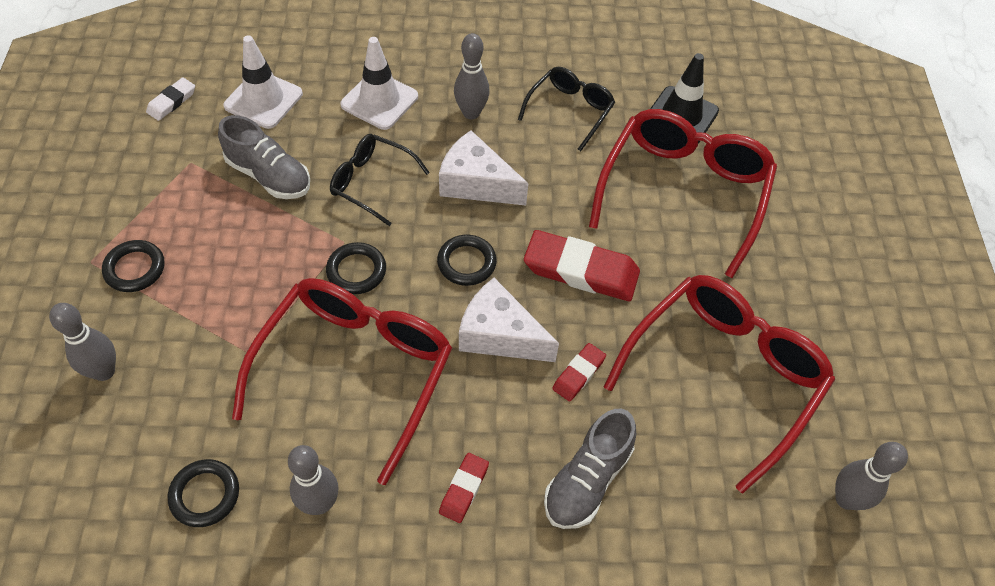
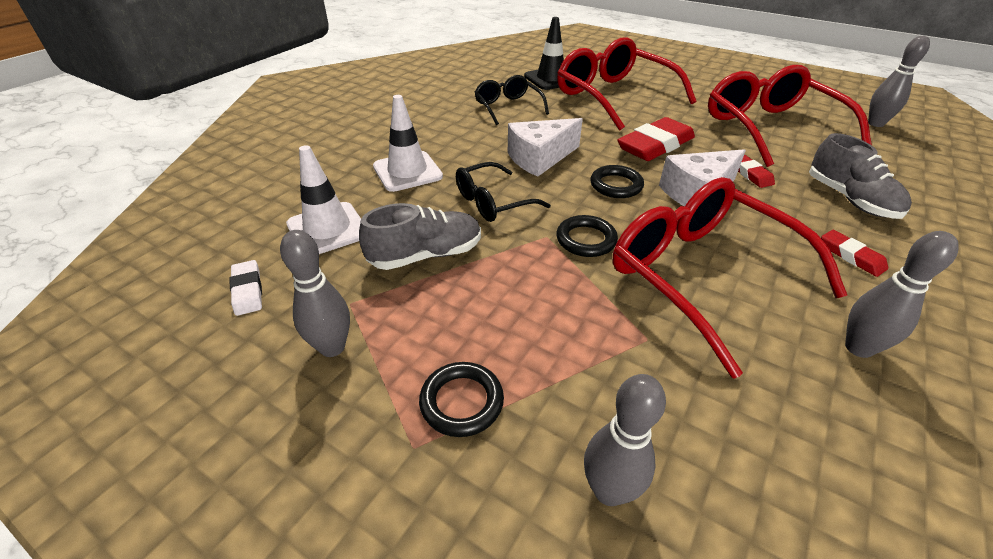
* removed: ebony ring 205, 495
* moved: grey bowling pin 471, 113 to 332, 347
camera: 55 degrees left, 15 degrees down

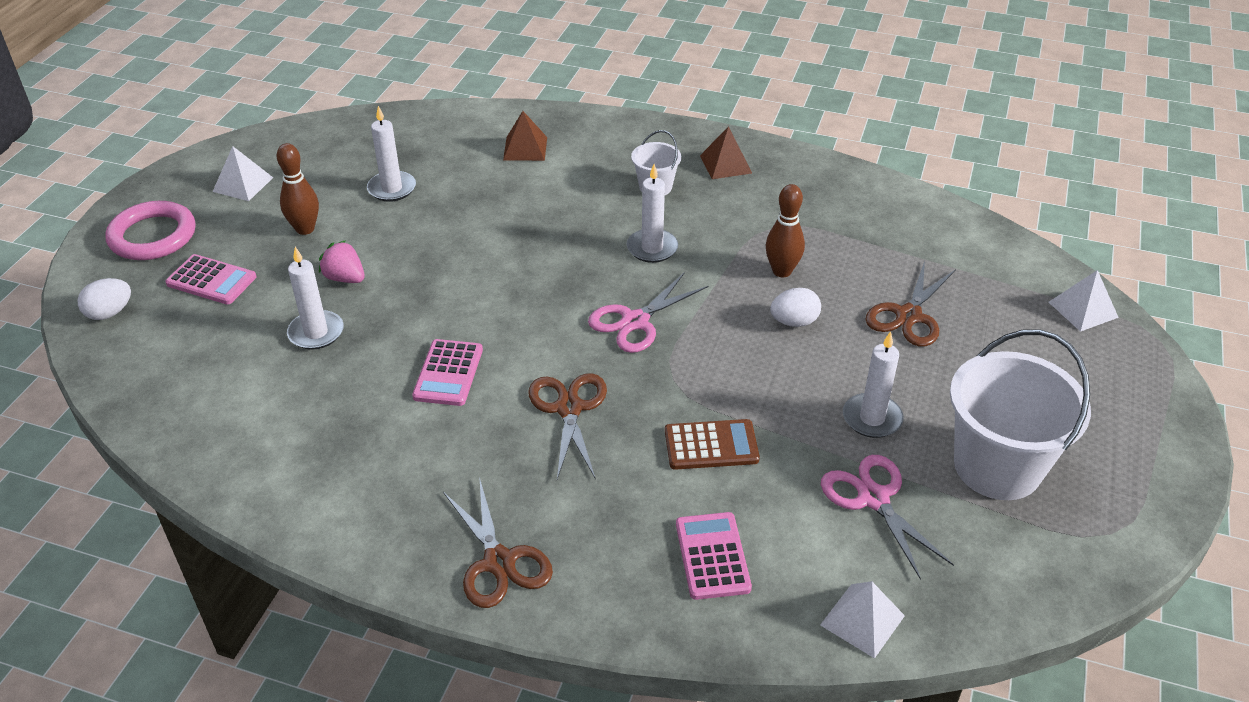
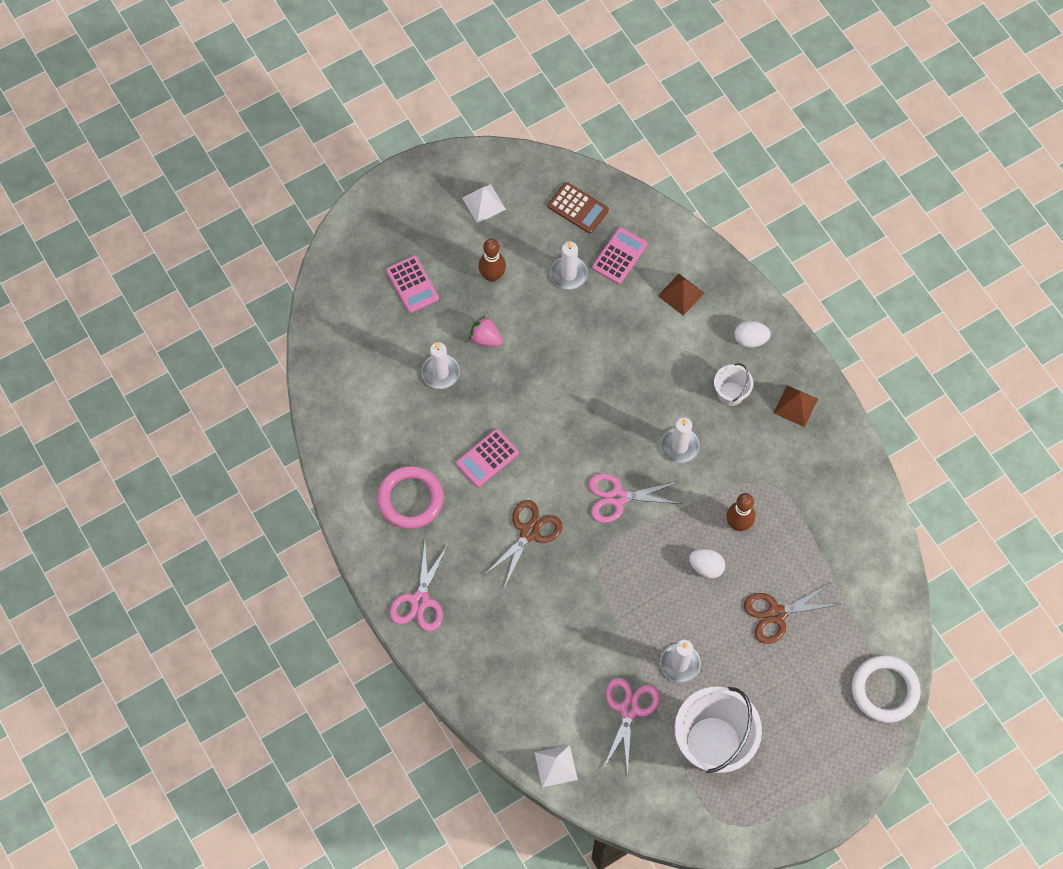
* moved: white egg shape 110, 313 to 750, 339
* moved: pink ring 153, 236 to 410, 499
* moved: dark brown pocket calculator 711, 445 to 578, 208
* moved: pink pocket calculator 712, 556 to 619, 256
* replaced: white solid pyramid 1083, 309 to white ring 885, 690
* recoloured: dark brown scissors 499, 562 to pink scissors 420, 601
* turned: pink toy strawberry 345, 278 = 485, 338 45 degrees counterclockwise
camera: 40 degrees right, 25 degrees up

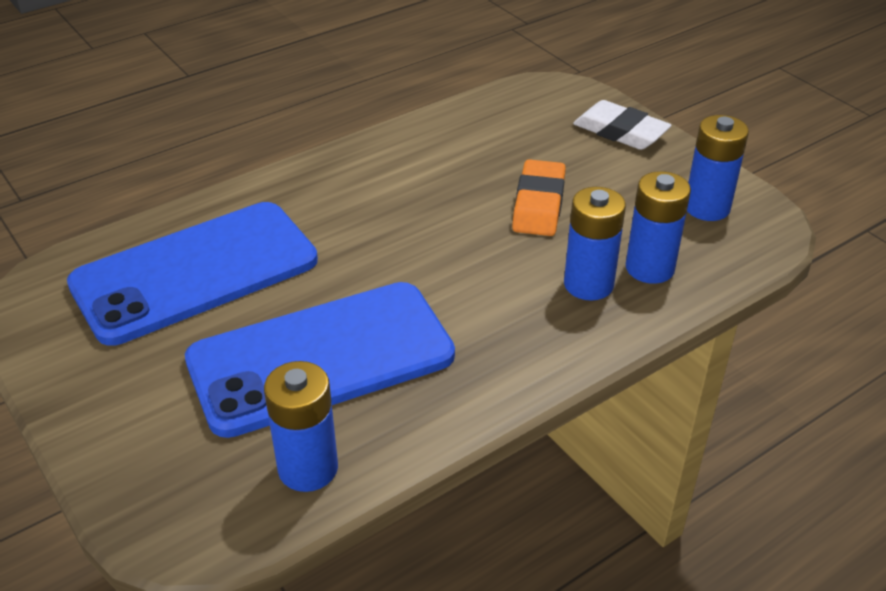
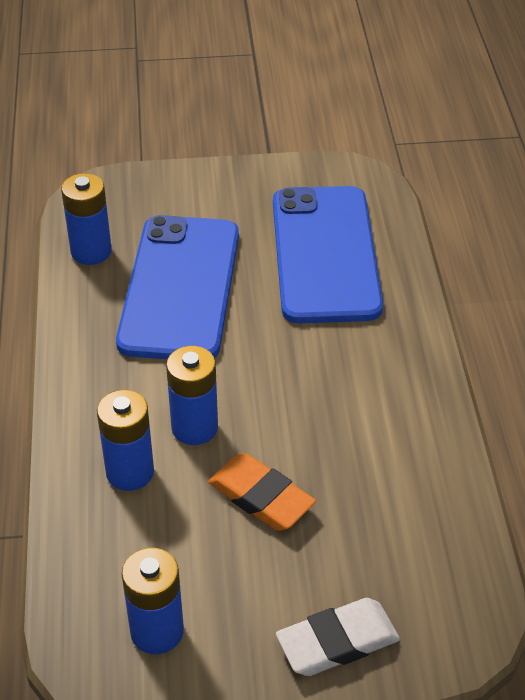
* moved: cobalt AA battery 650, 268 to 194, 427
camera: 120 degrees right, 5 degrees up

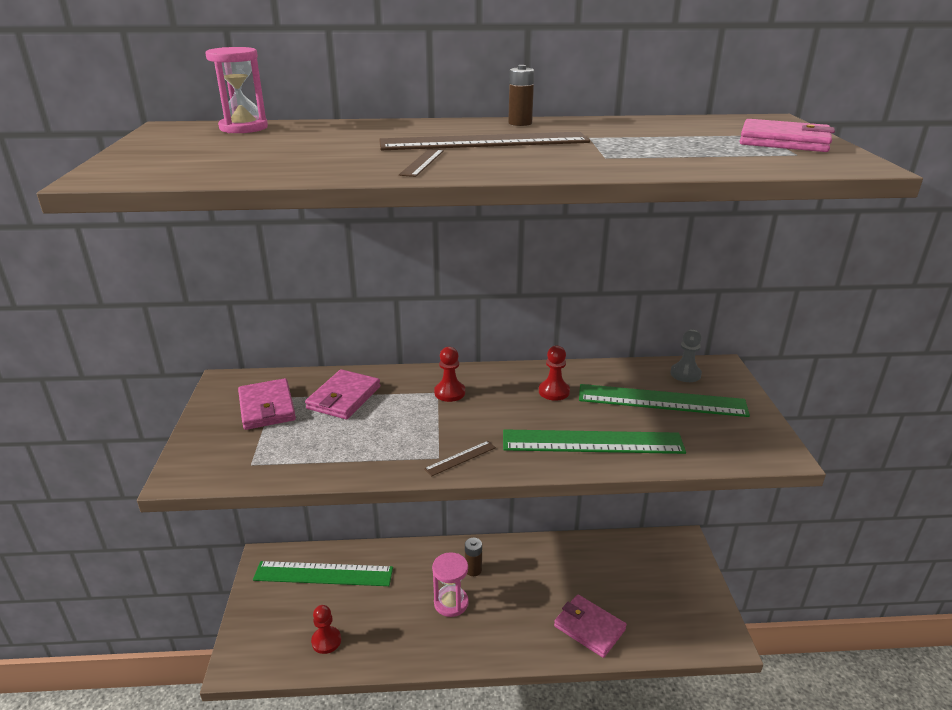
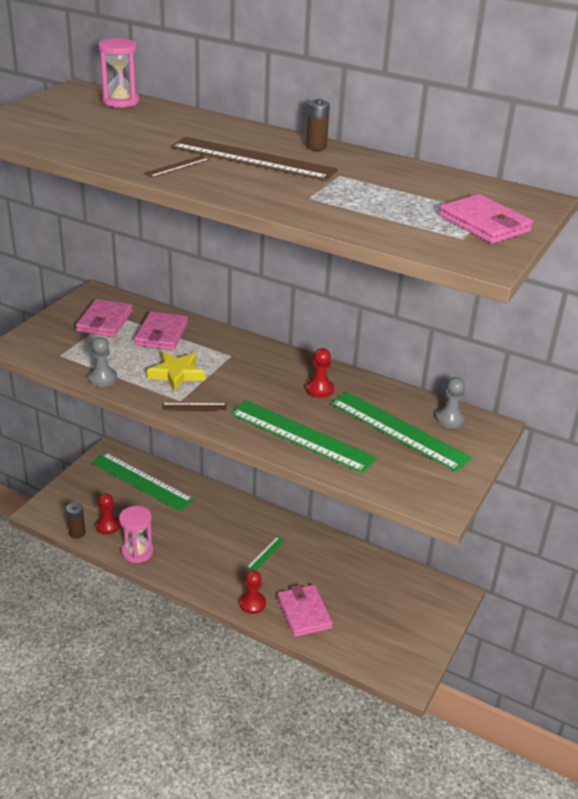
* added: grey game pawn 102, 378
* added: bright yellow star 176, 374
* added: green straightedge 266, 554
* moved: pink sand timer 451, 603 to 137, 552
* moved: scarlet game pawn 449, 392 to 252, 603
* moved: dark brown AA battery 473, 570 to 77, 533
* turned: pink billfold 344, 398 = 161, 334 45 degrees counterclockwise
camera: 30 degrees right, 5 degrees up

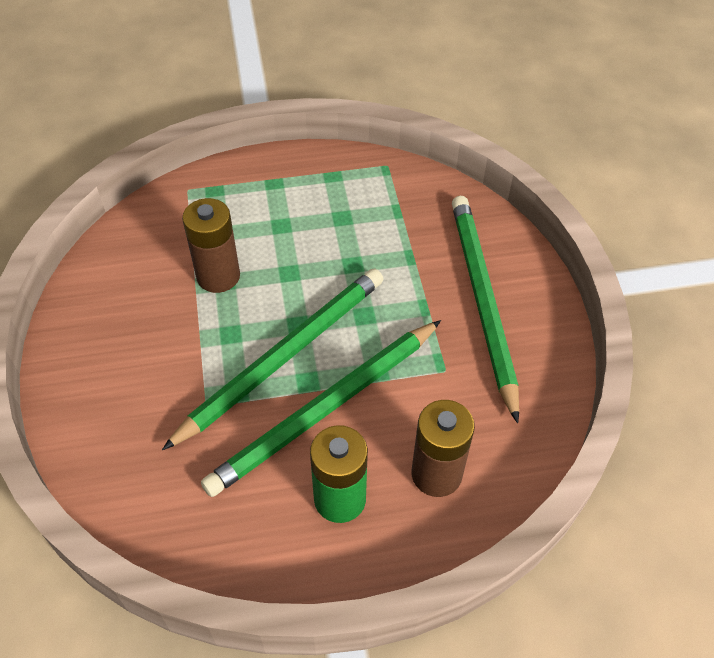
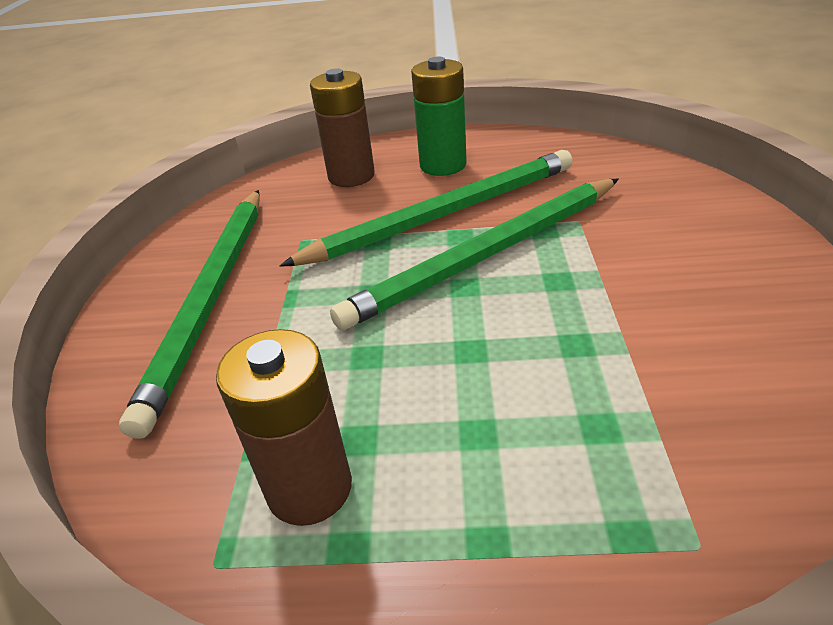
* moved: dark brown AA battery 218, 276 to 309, 488
camera: 165 degrees left, 15 degrees down

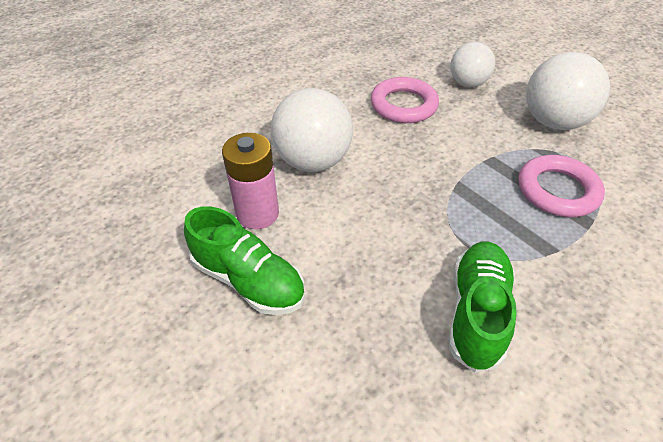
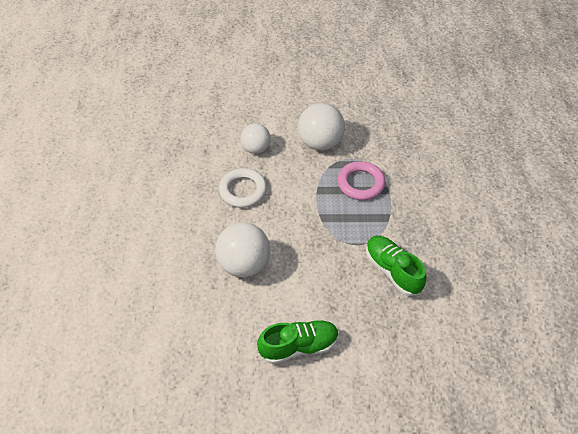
* removed: pink AA battery 257, 213
* recoloured: pink ring 403, 105 to white ring 243, 190
camera: 50 degrees left, 5 degrees up

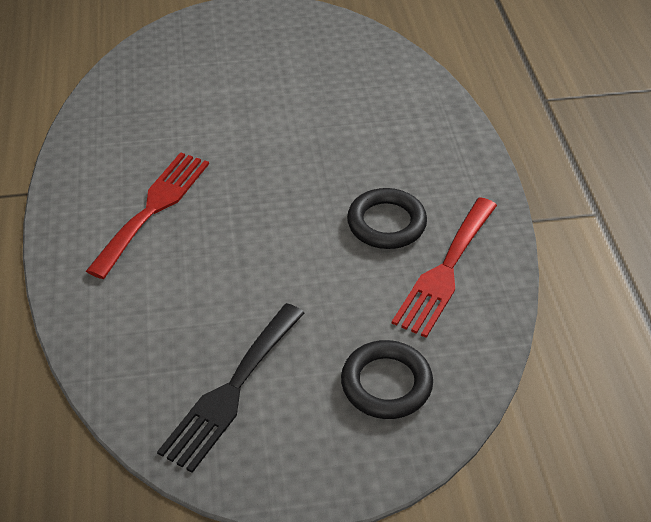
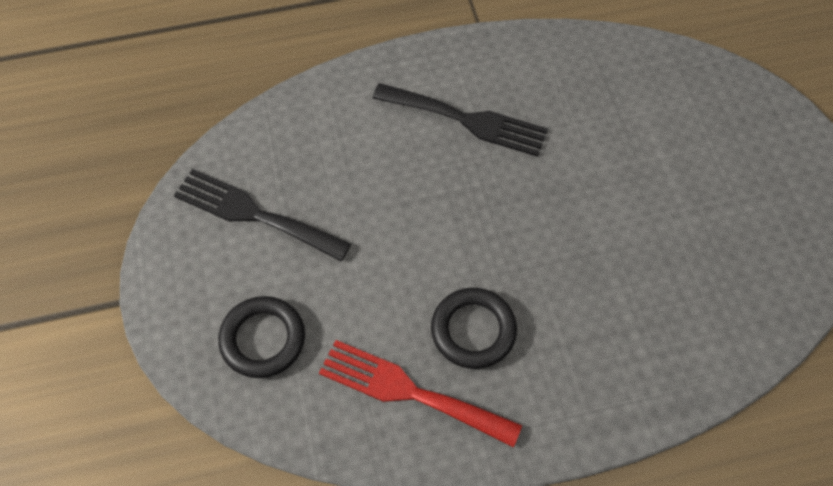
* recoloured: scarlet fork 153, 208 to ebony fork 467, 120
camera: 85 degrees right, 15 degrees up

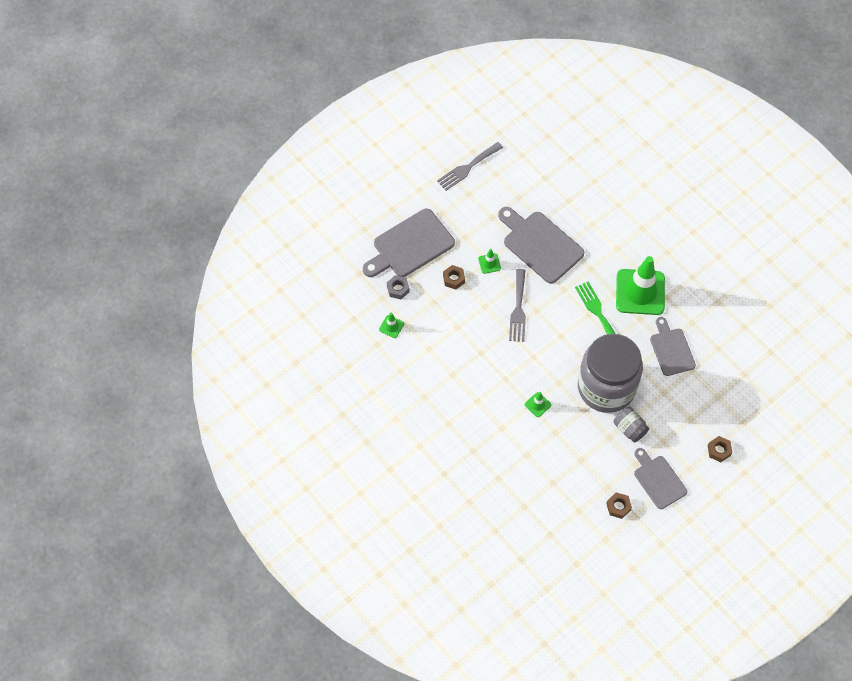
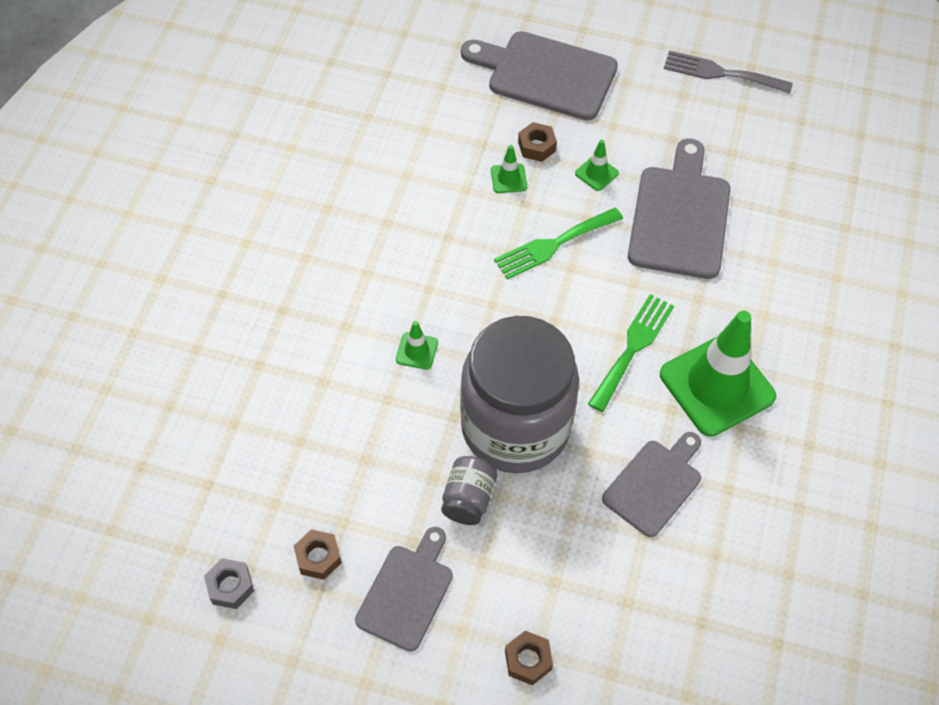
* moved: green safety cone 391, 326 to 508, 178
* moved: grey hex nut 398, 289 to 230, 586
* recoloured: grey fork 518, 309 to green fork 553, 245
camera: 55 degrees right, 5 degrees down

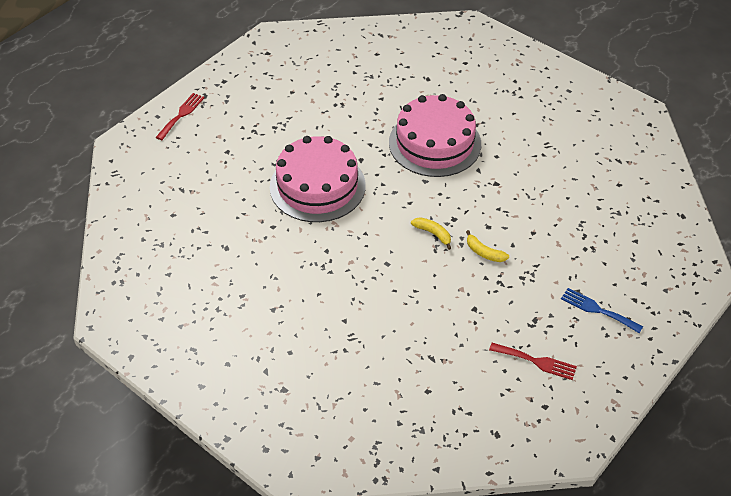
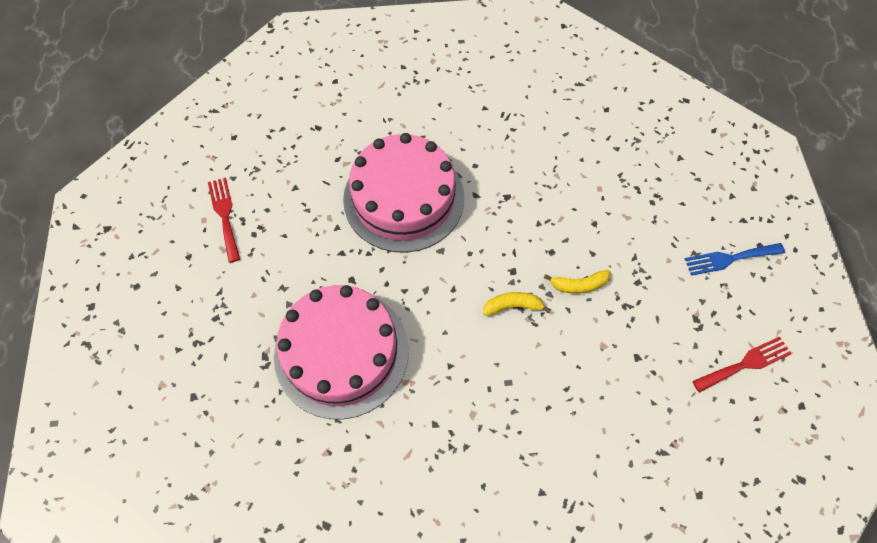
* moved: scarlet fork 181, 115 to 225, 215
camera: 45 degrees left, 15 degrees up

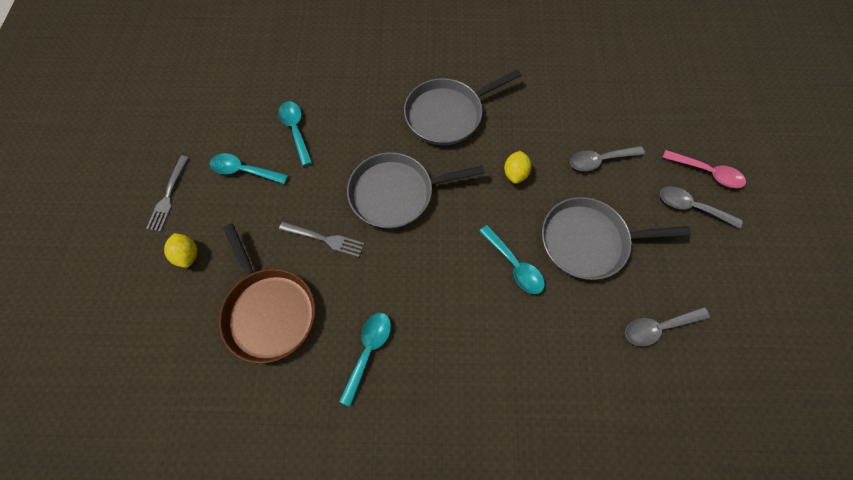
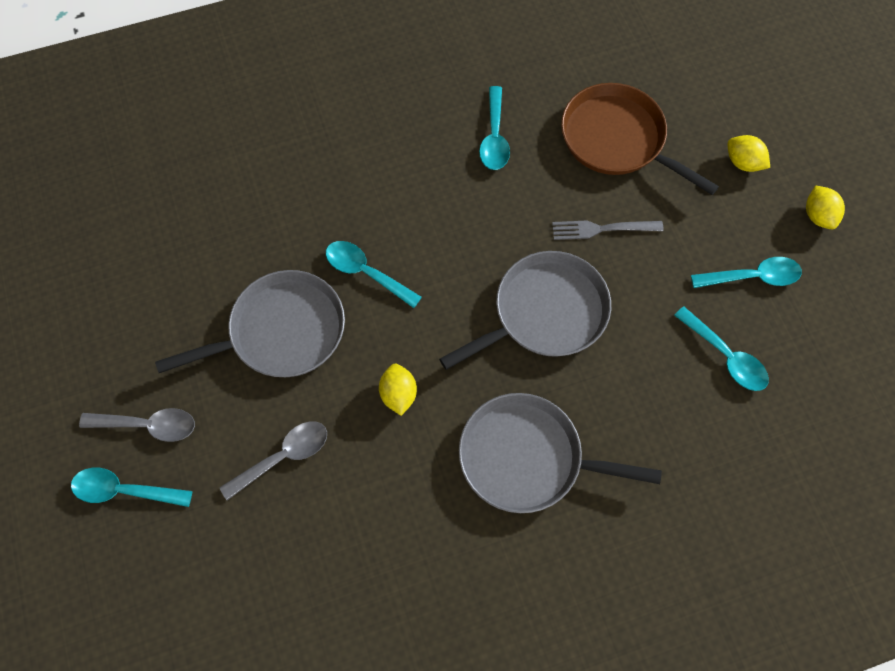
* removed: grey spoon 658, 327
* replaced: grey fork 168, 196 to bright yellow lemon 818, 216
* recoloured: pink spoon 707, 173 to turquoise spoon 124, 490
* turned: grey pan 447, 115 = 527, 457 120 degrees counterclockwise
camera: 160 degrees right, 0 degrees up

